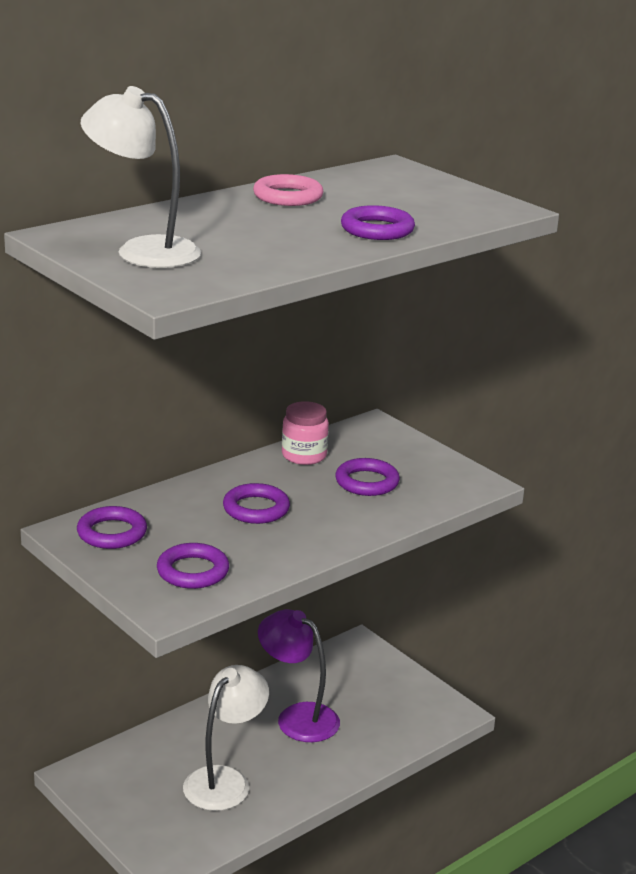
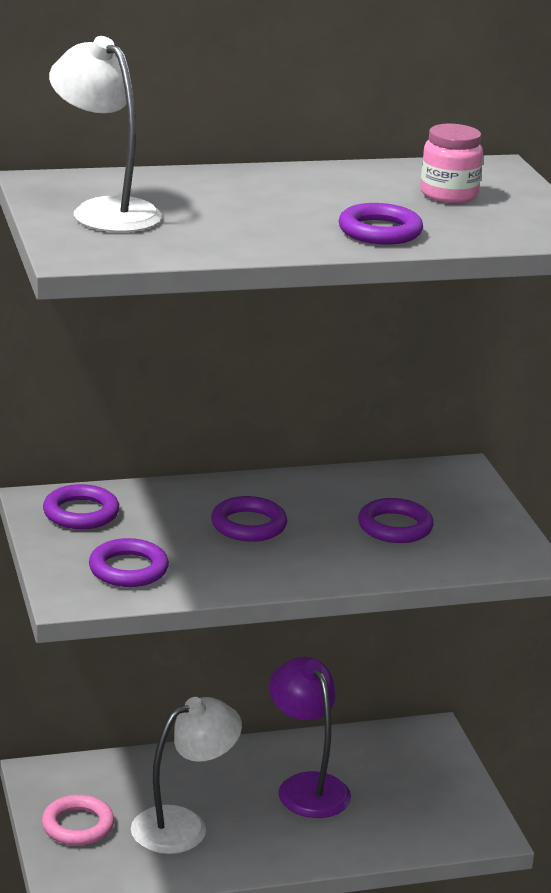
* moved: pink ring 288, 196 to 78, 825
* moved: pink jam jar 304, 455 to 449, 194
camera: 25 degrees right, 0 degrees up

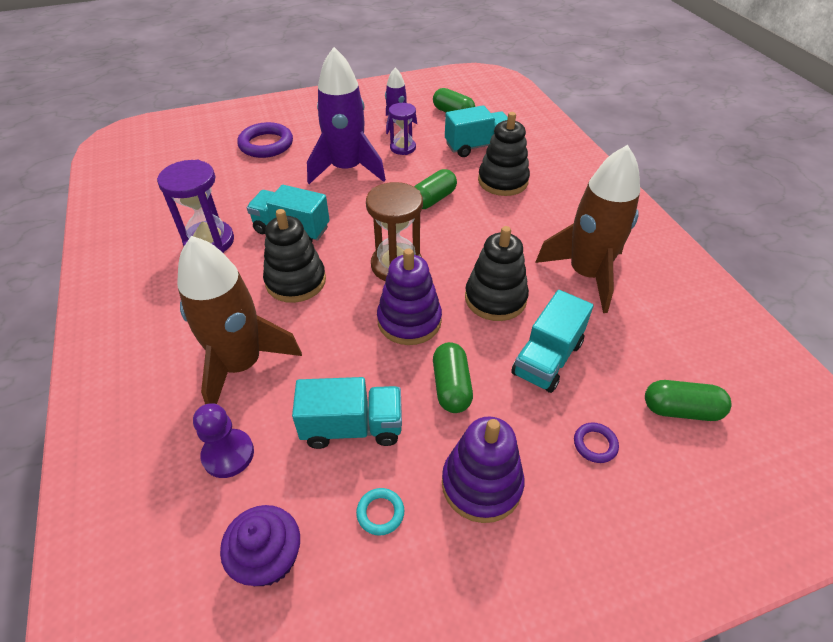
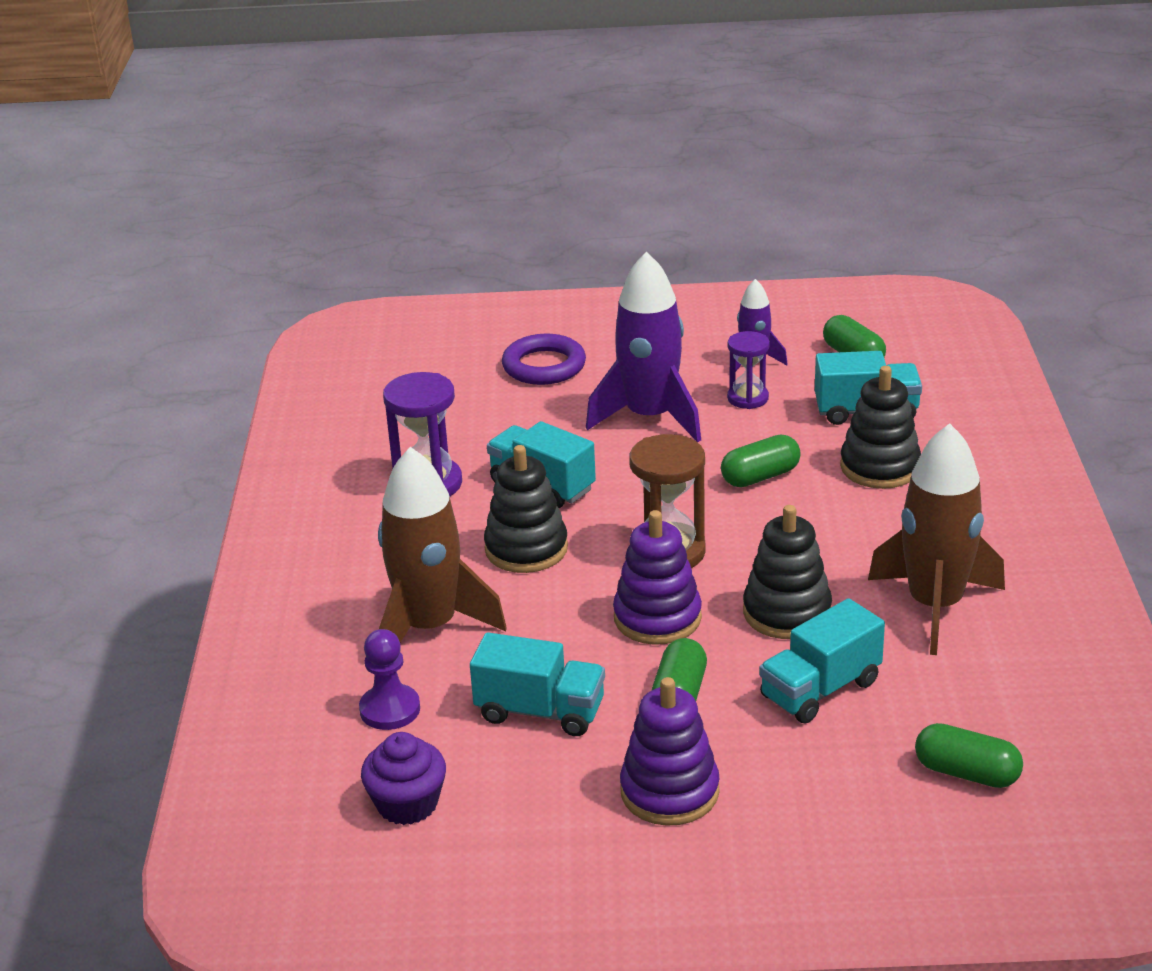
* removed: turquoise ring 380, 513
* removed: purple ring 595, 444
camera: 20 degrees right, 15 degrees down

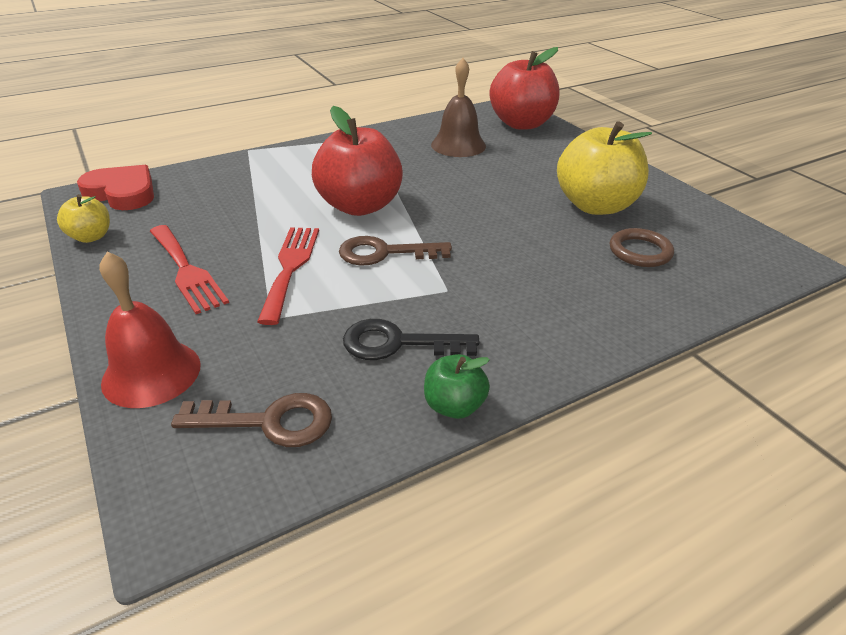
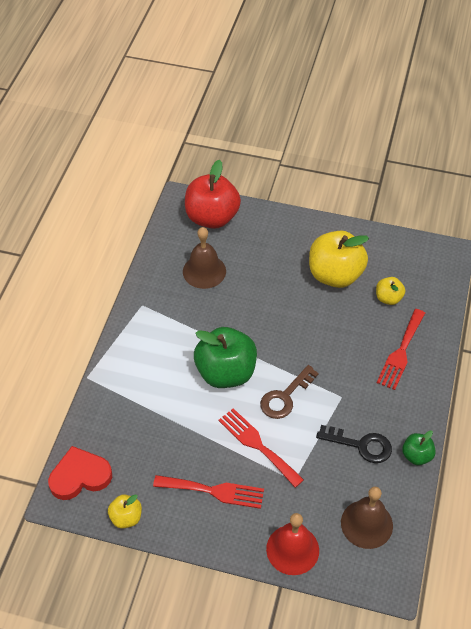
* added: scarlet fork 401, 352
* replaced: dark brown door key 269, 421 to dark brown bell 366, 524
* replaced: dark brown ring 640, 251 to bright yellow apple 388, 298
* recoloured: scarlet apple 359, 206 to green apple 226, 373
* turned: ebony door key 398, 343 = 361, 445 120 degrees counterclockwise
camera: 45 degrees left, 15 degrees up

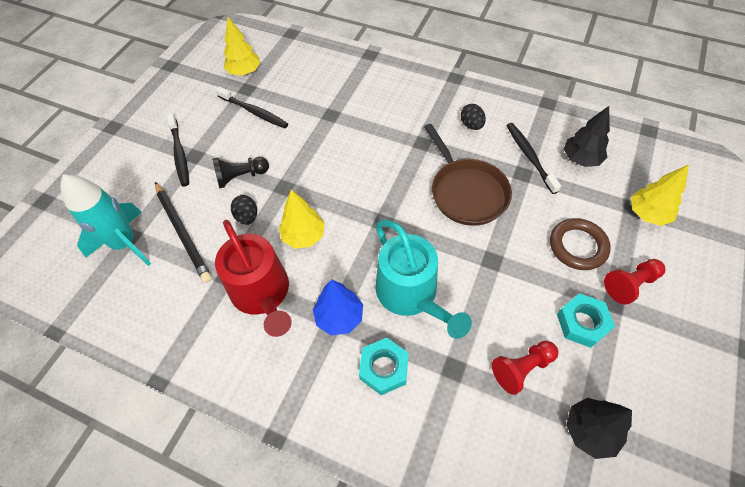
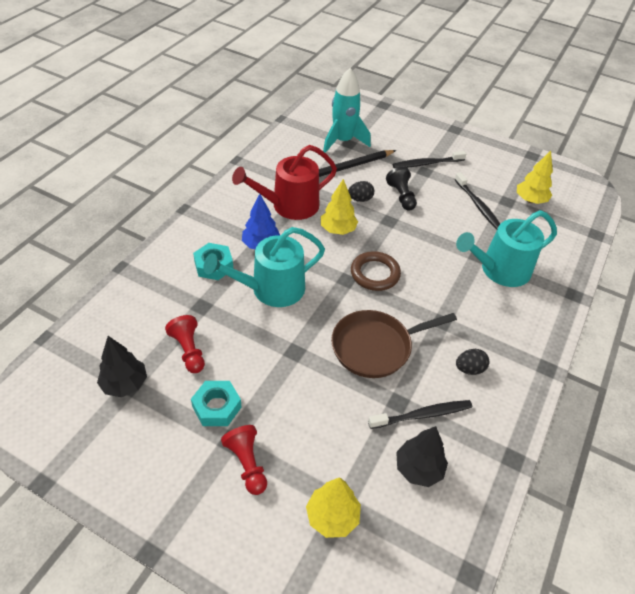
* added: turquoise sprinkling can 500, 270
* moved: dark brown ring 577, 246 to 375, 274
* turned: ebony toothbrush 254, 112 = 477, 205 60 degrees counterclockwise
camera: 90 degrees right, 10 degrees down

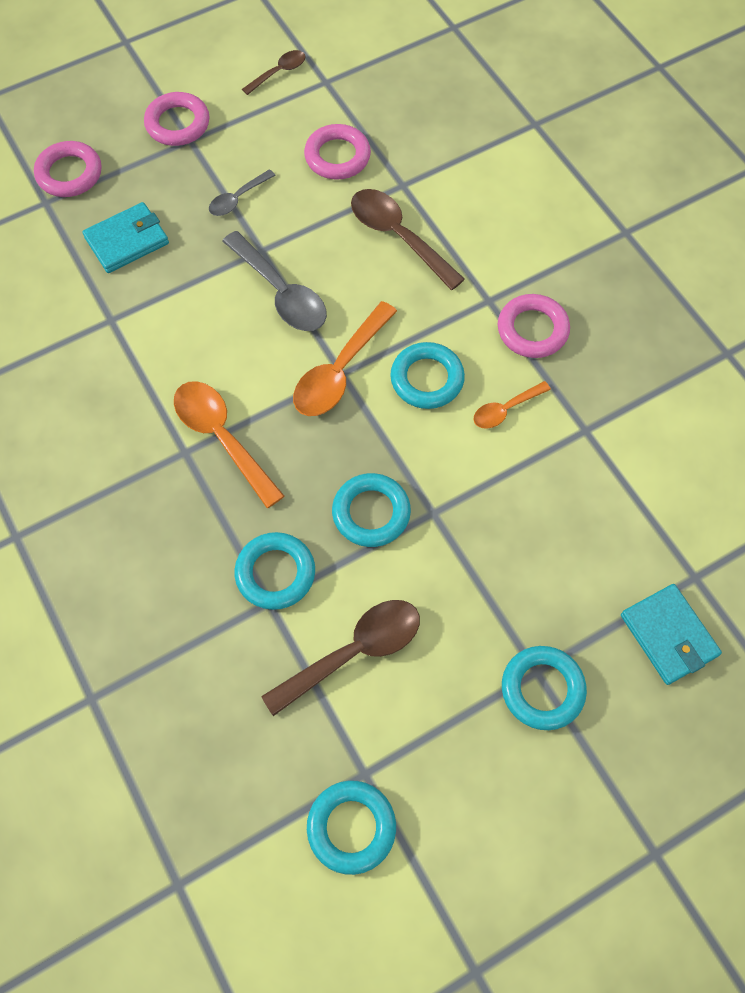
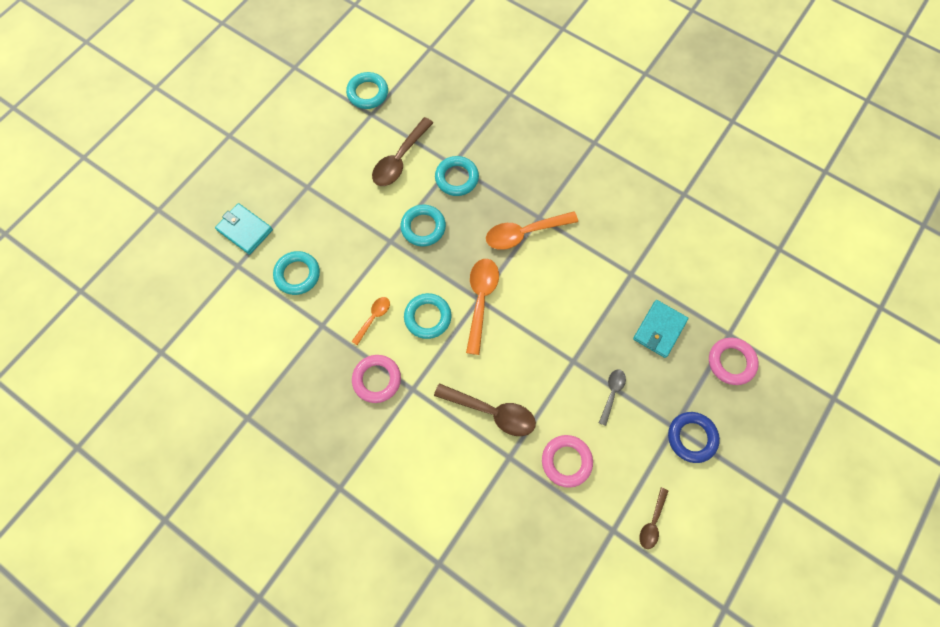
* removed: grey spoon 281, 293
* moved: turquoise ring 542, 689 to 297, 274
* recoloured: pink ring 178, 124 to cobalt ring 691, 437
* turned: orange-coloured spoon 222, 437 = 524, 233 135 degrees clockwise
camera: 155 degrees right, 5 degrees up

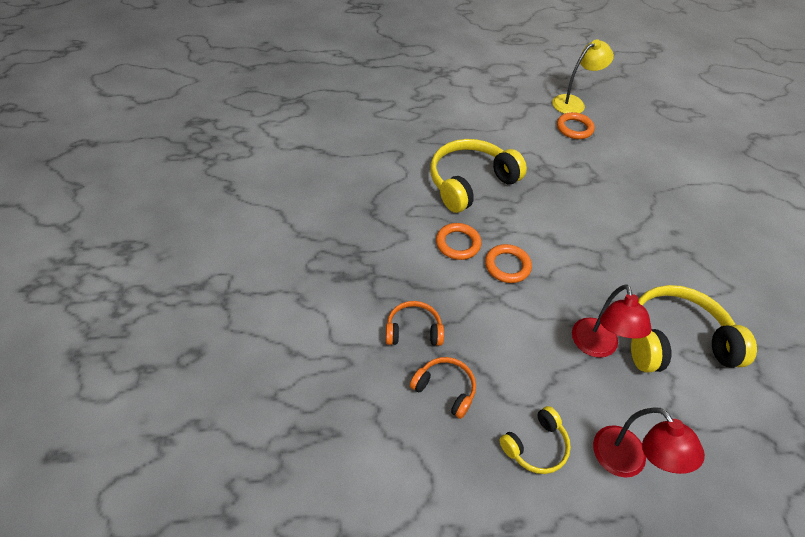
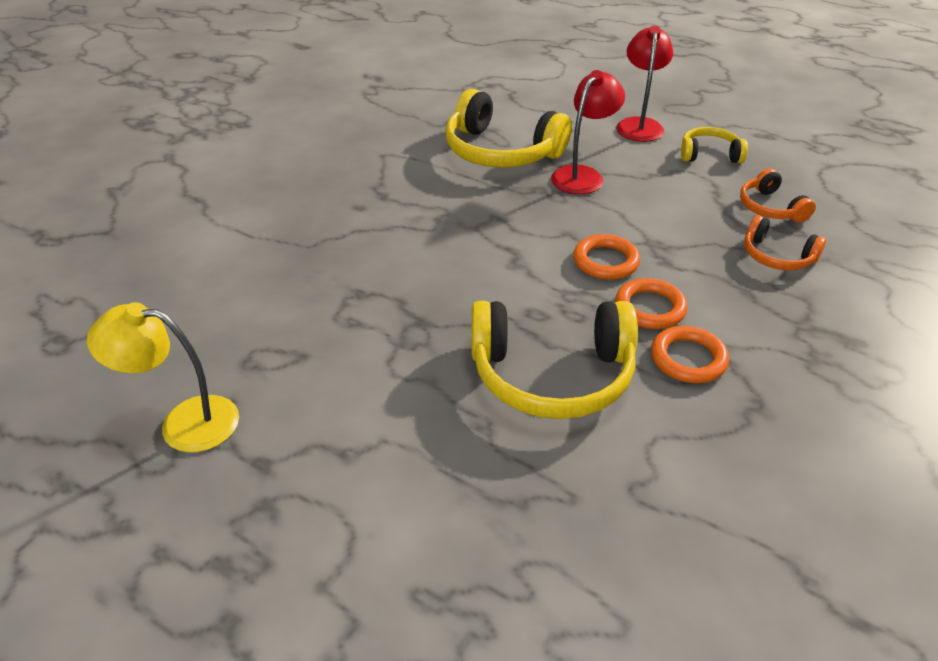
* moved: orange-coloured ring 574, 128 to 688, 359
camera: 140 degrees left, 10 degrees down

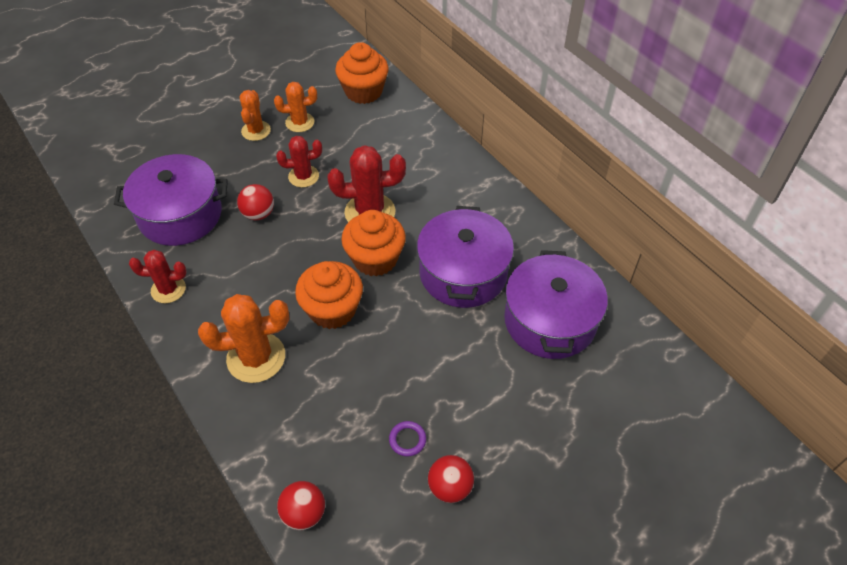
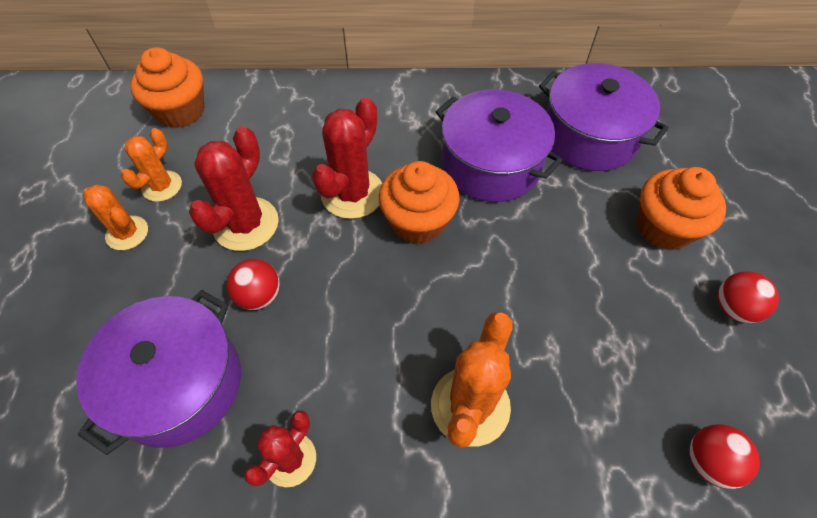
* removed: purple ring 407, 440
* moved: orange-coloured fairy cake 332, 310 to 664, 227
* resized: scarlet cactus 303, 176 = 246, 224 x1.59
camera: 55 degrees left, 5 degrees up

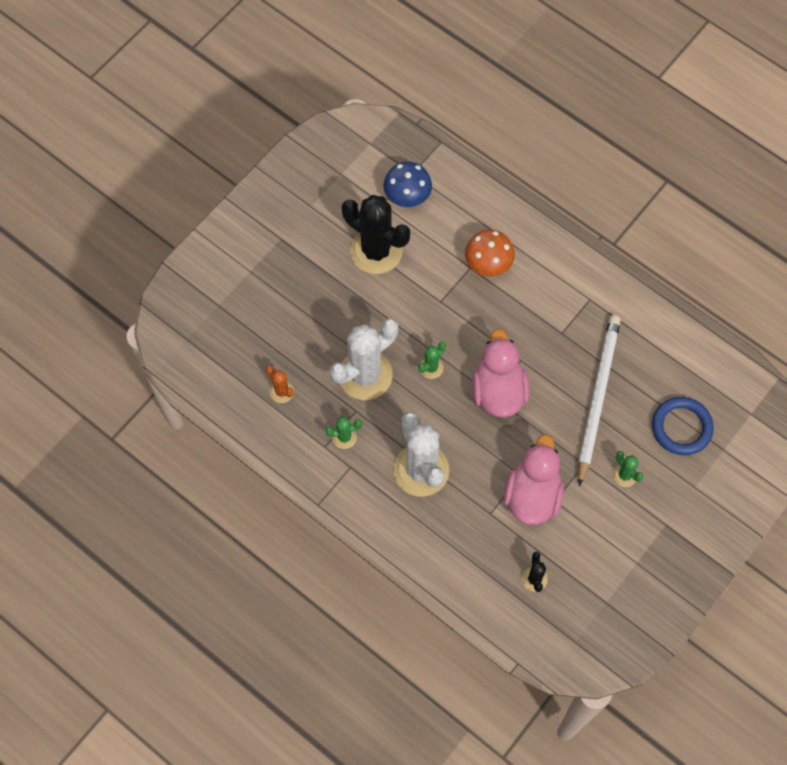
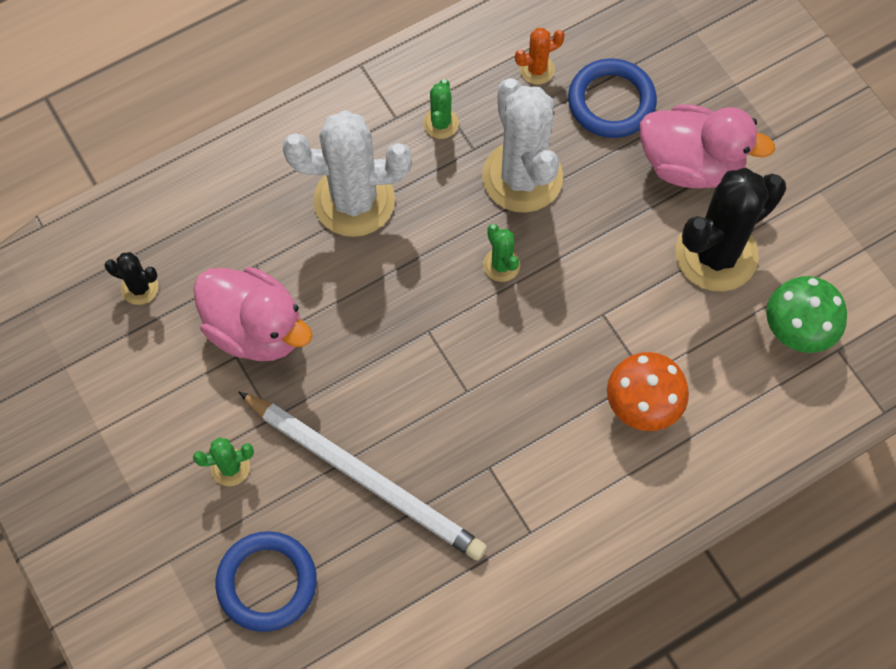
* added: cobalt ring 611, 102
* moved: pink duck 498, 391 to 691, 164
* recoloured: cobalt fungus 407, 196 to green fungus 798, 328
camera: 110 degrees right, 0 degrees up

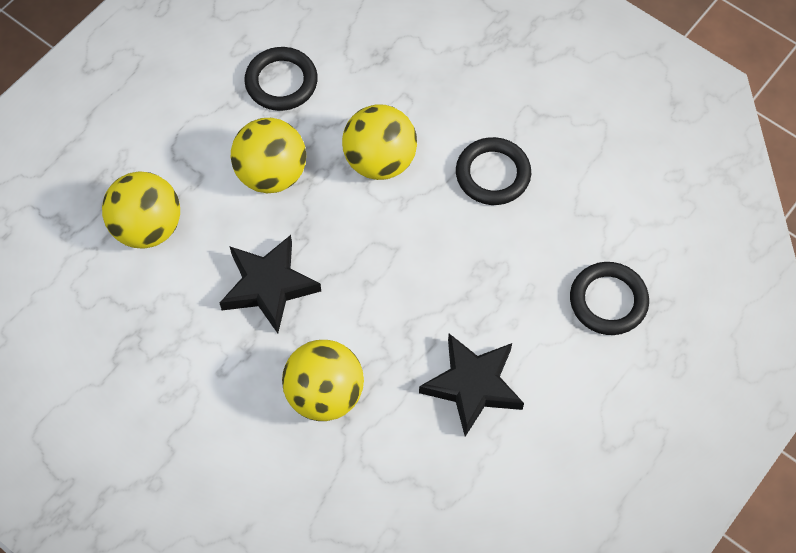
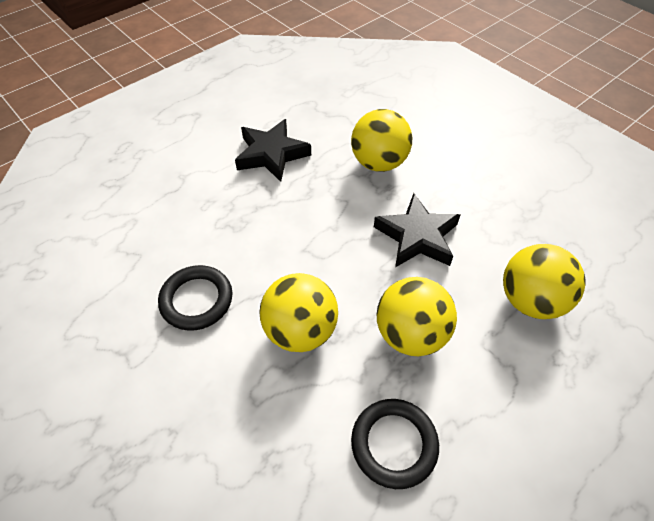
* removed: ebony ring 608, 301
camera: 170 degrees left, 10 degrees down

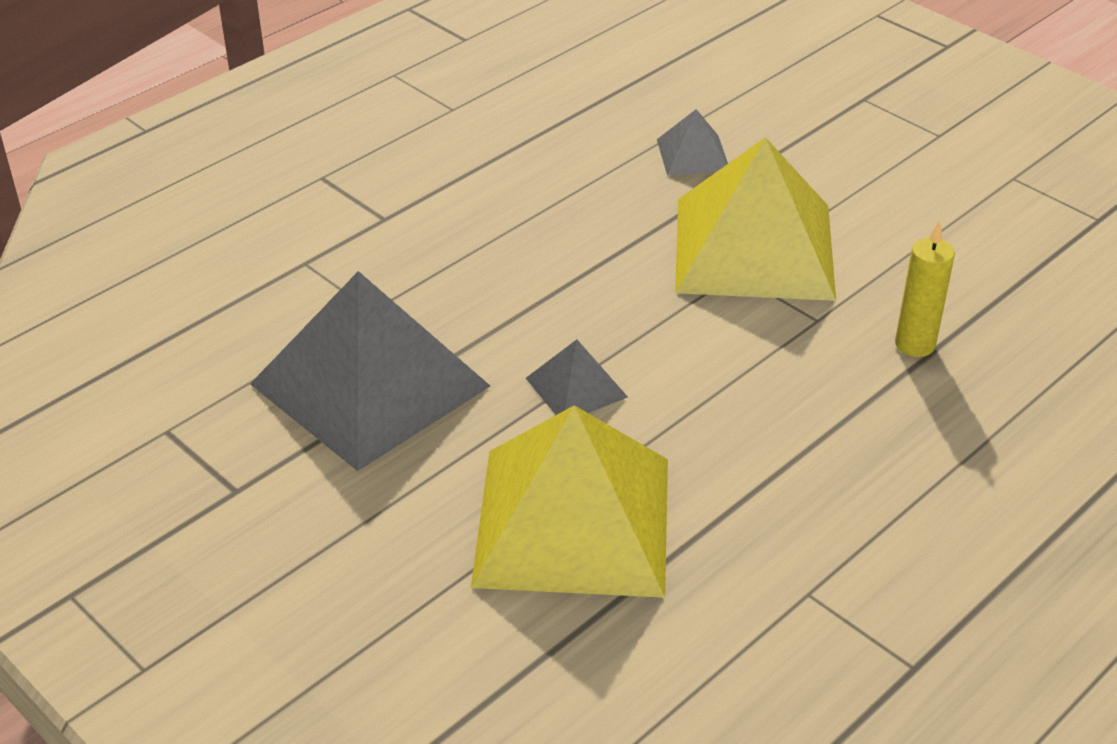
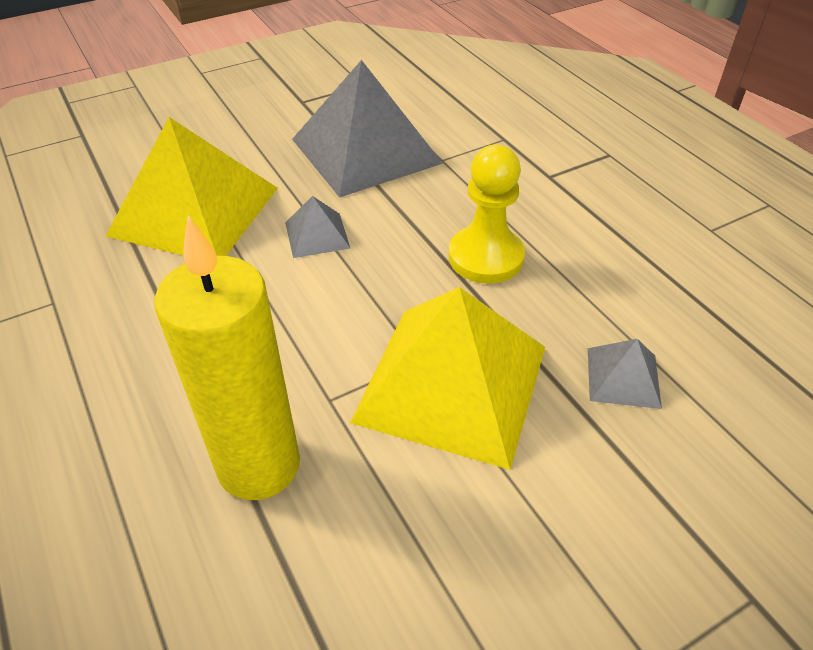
* added: bright yellow game pawn 486, 257
* resized: bright yellow wax candle 915, 344 = 259, 465 x1.96
camera: 105 degrees right, 5 degrees up

